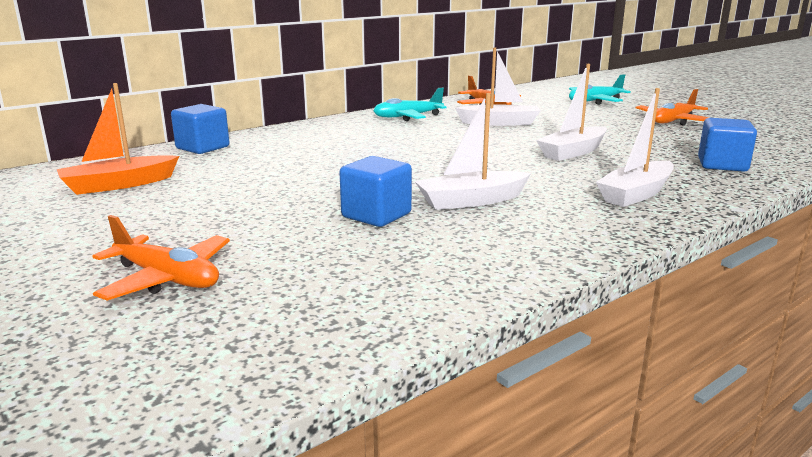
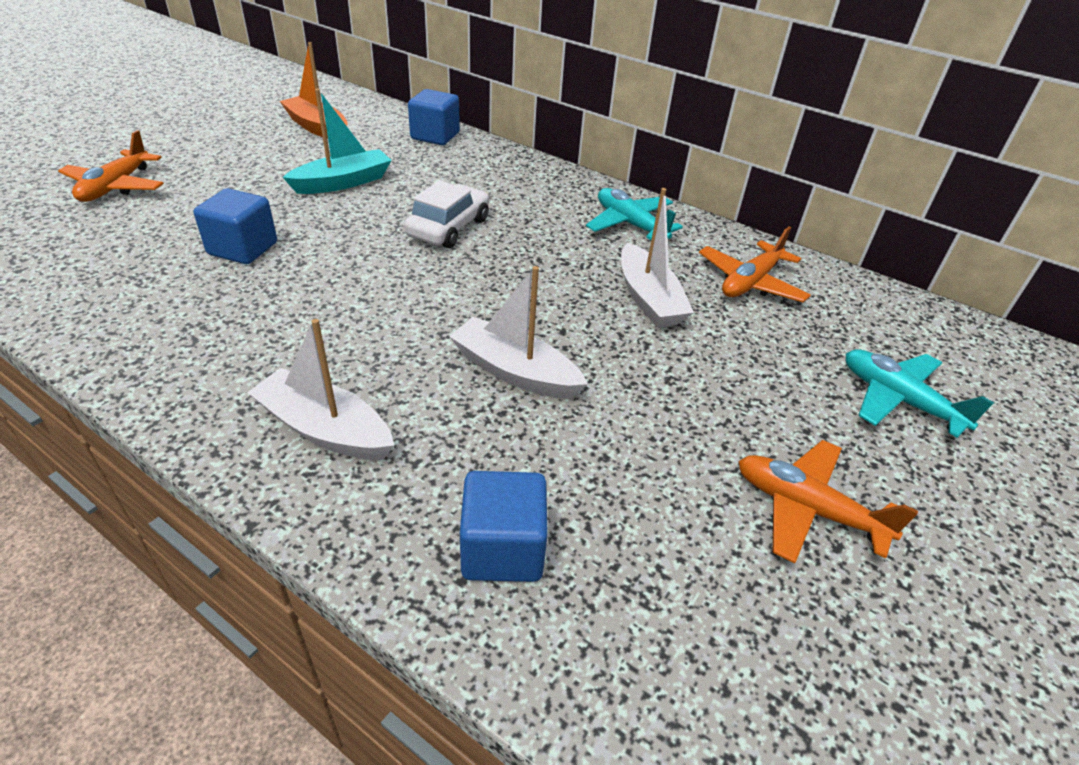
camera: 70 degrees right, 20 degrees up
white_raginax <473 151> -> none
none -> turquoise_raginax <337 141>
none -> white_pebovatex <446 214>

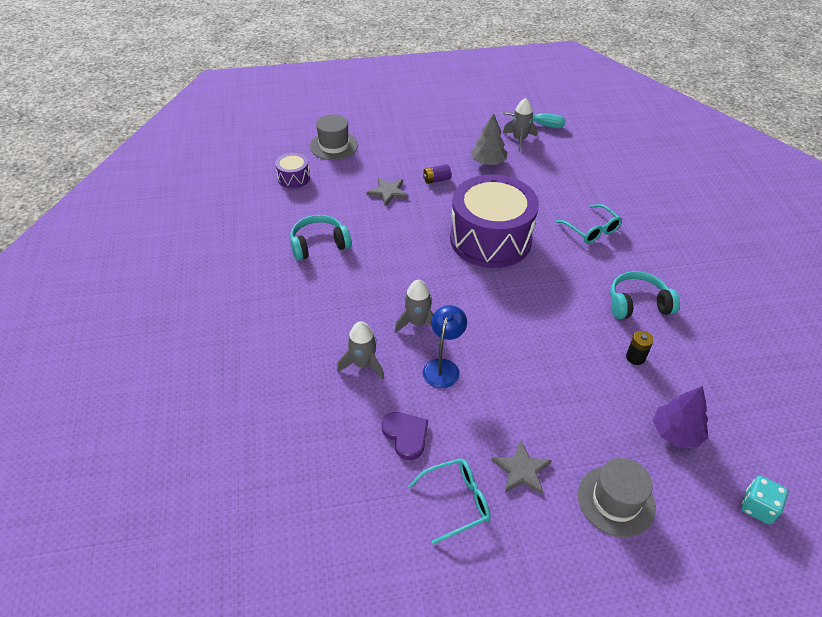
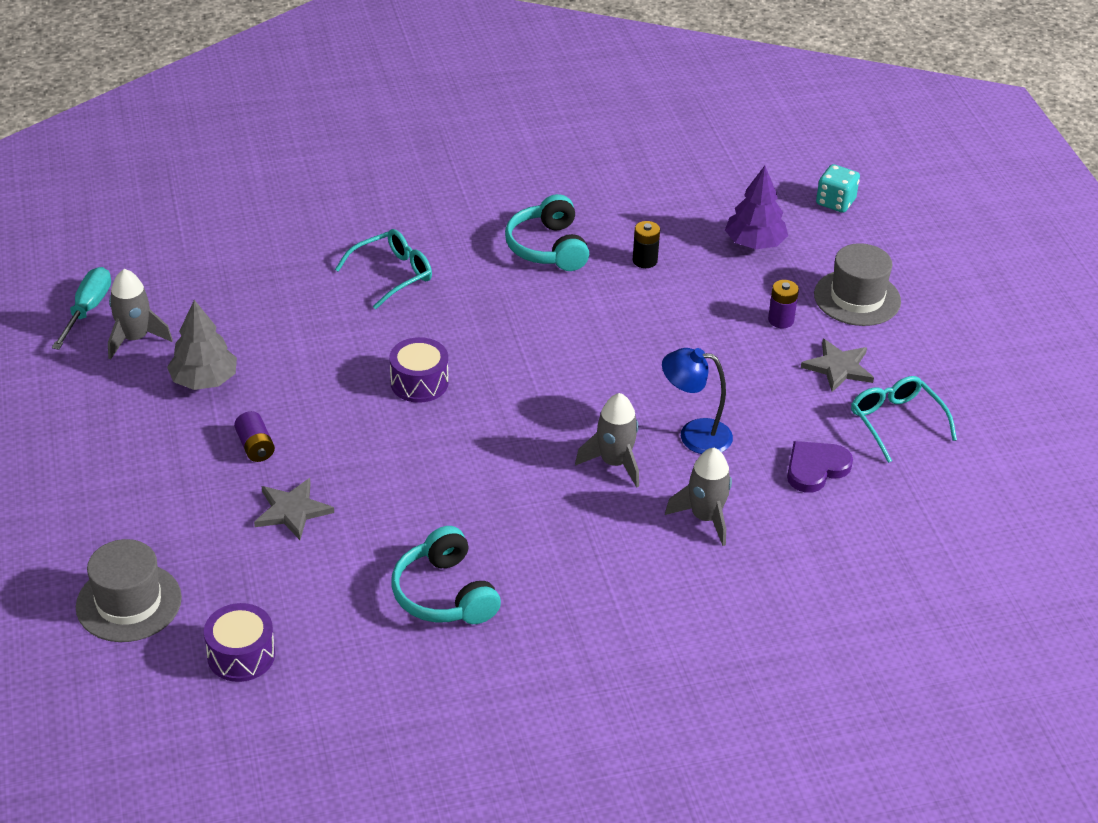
camera: 95 degrees left, 5 degrees down
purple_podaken <494 221> -> purple_podaken <419 370>, x0.43
none -> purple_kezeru <783 304>

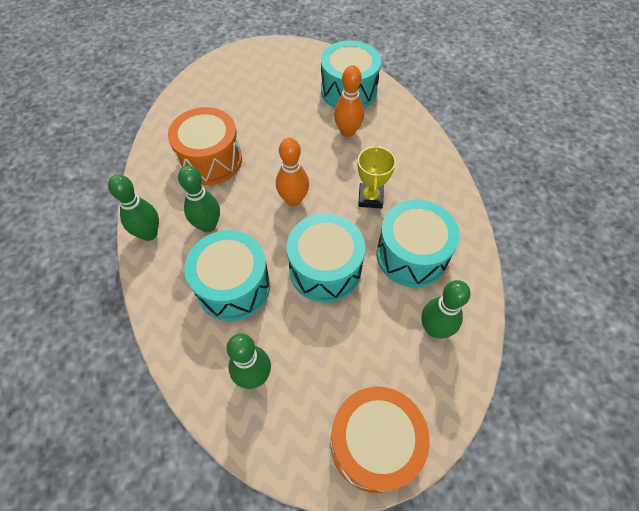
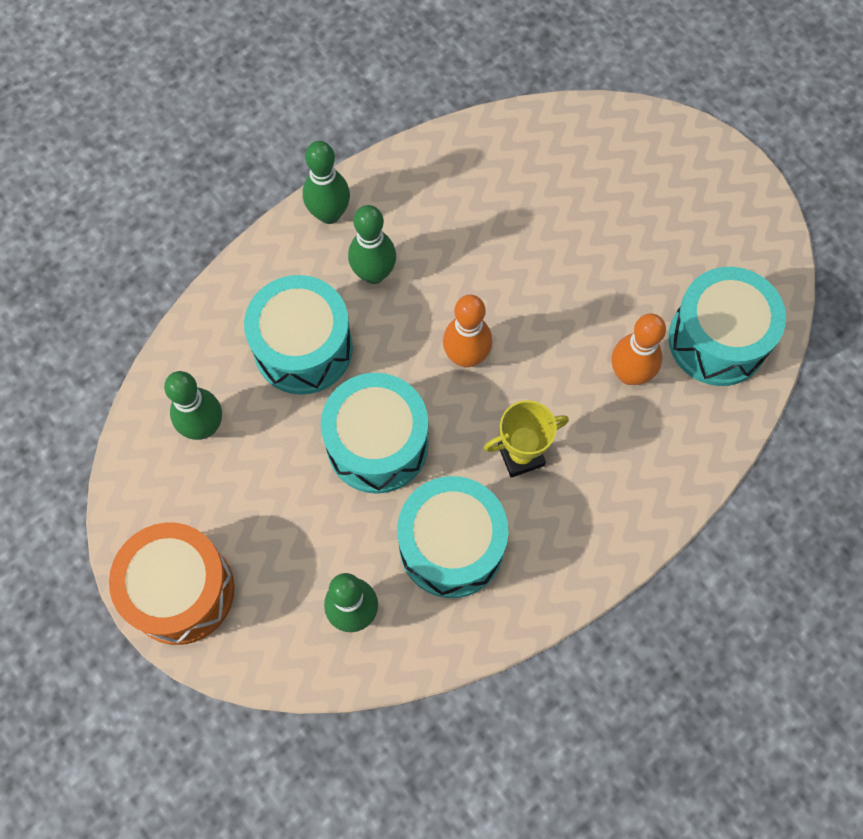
camera: 65 degrees right, 10 degrees up
orange_podaken <205 146> -> none

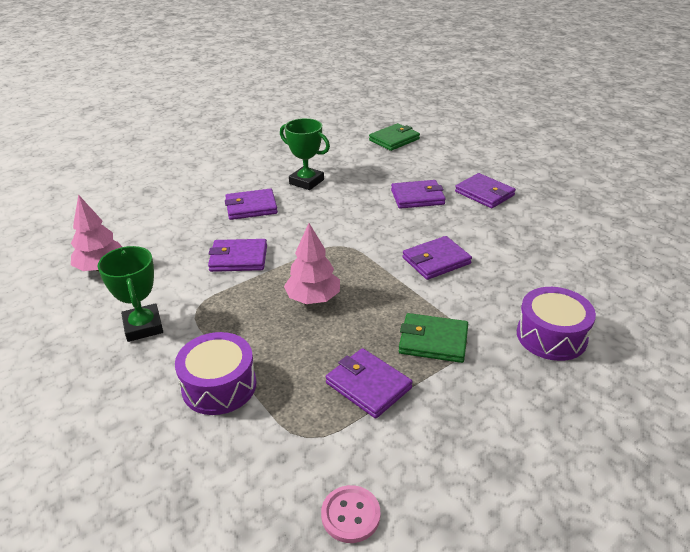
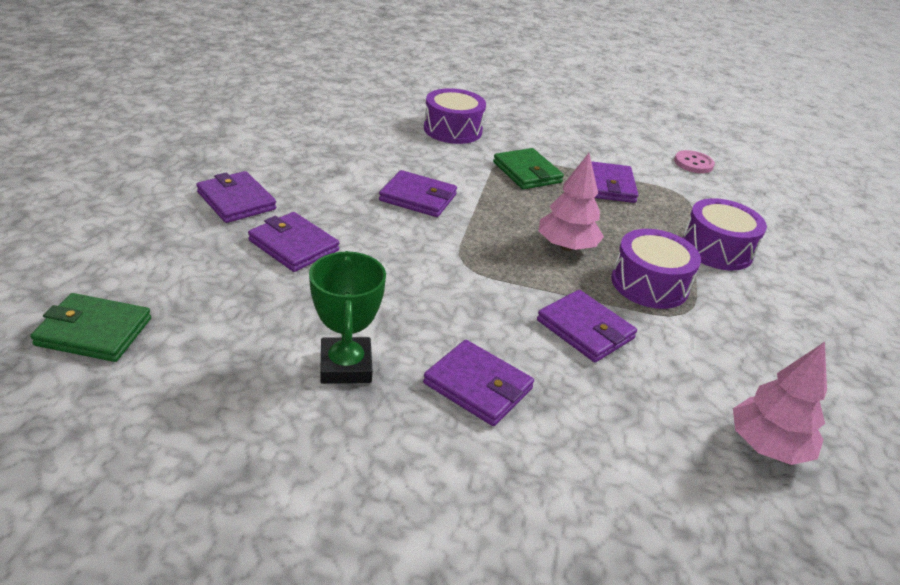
camera: 135 degrees left, 0 degrees up
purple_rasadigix <485 190> -> purple_rasadigix <236 197>, 45 degrees counterclockwise
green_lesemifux <130 294> -> none
none -> purple_podaken <656 269>

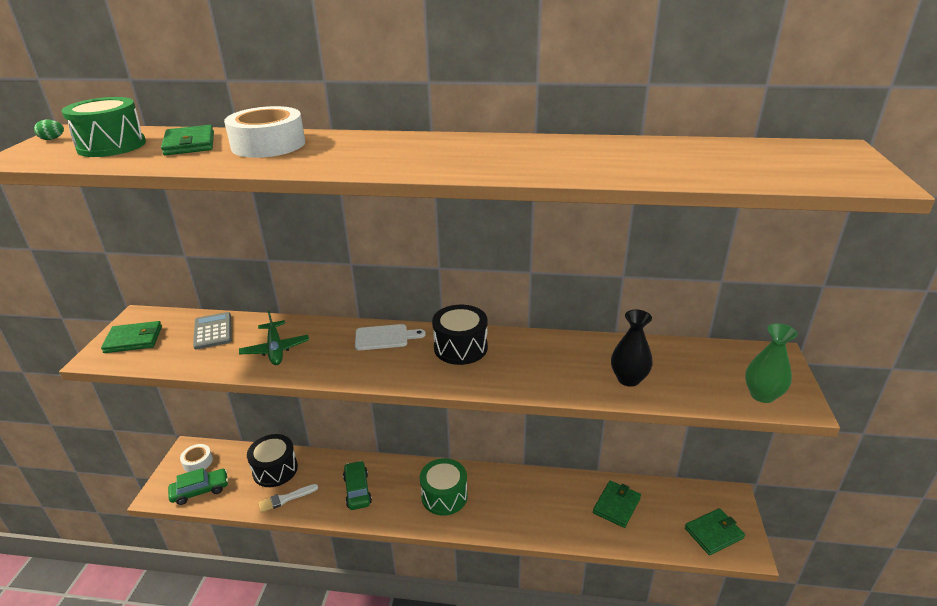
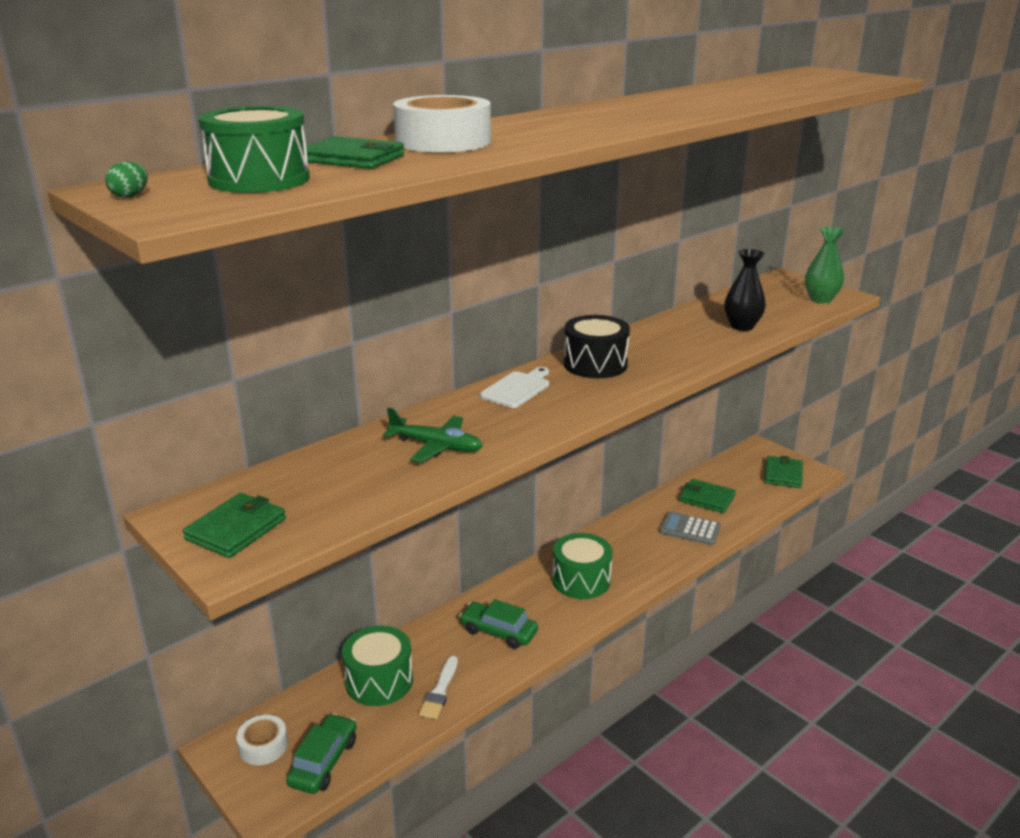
camera: 50 degrees left, 5 degrees down
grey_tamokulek <212 330> -> grey_tamokulek <690 528>, shifted
black_podaken <272 460> -> green_podaken <377 666>
green_rasadigix <617 504> -> green_rasadigix <707 496>, 45 degrees counterclockwise

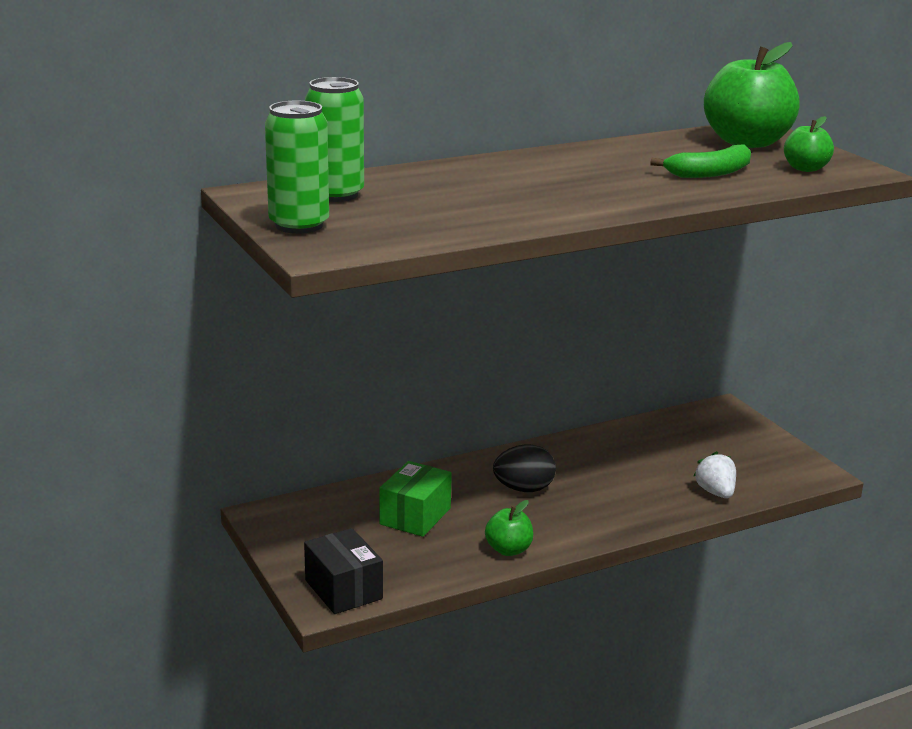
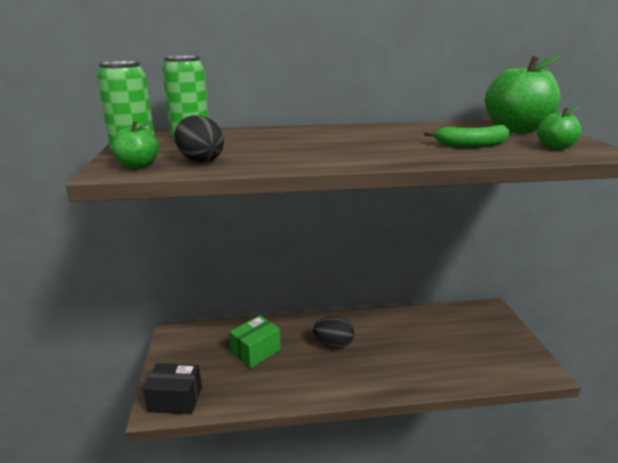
camera: 20 degrees right, 0 degrees up
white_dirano <715 474> -> none
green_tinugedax <509 528> -> green_tinugedax <135 144>, shifted
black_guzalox <343 571> -> black_guzalox <172 389>, 75 degrees counterclockwise
none -> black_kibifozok <199 139>

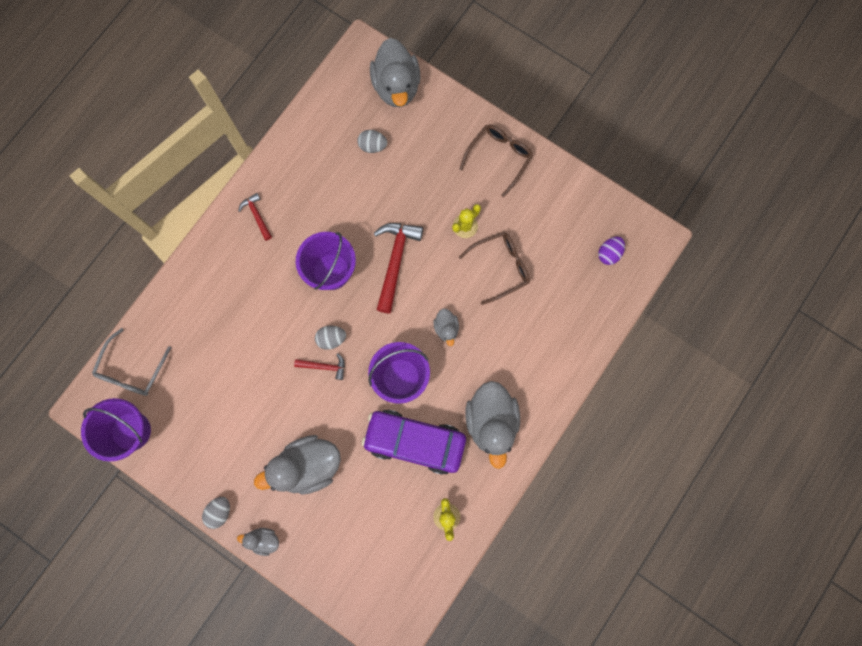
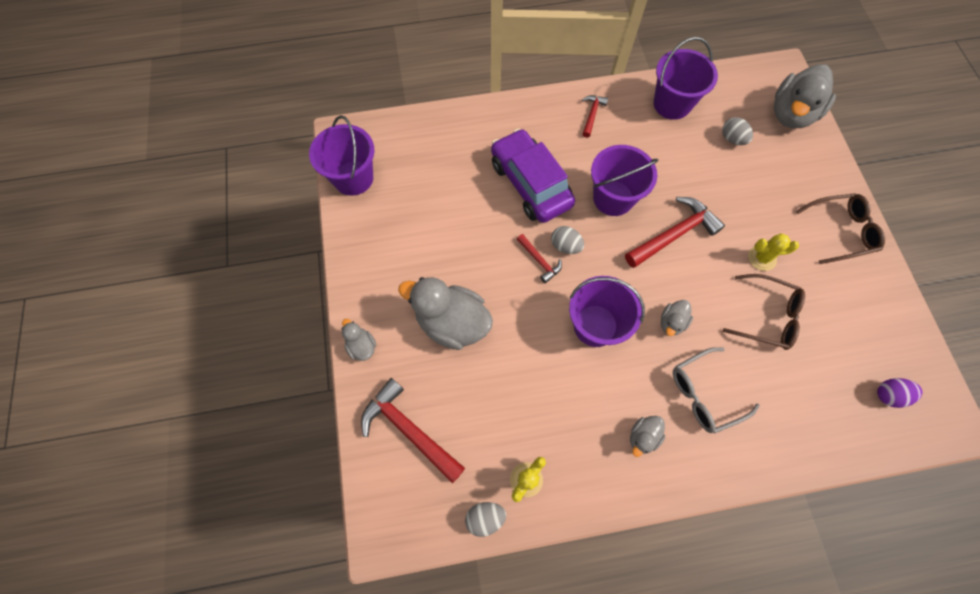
camera: 45 degrees right, 10 degrees down
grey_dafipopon <131 362> -> grey_dafipopon <716 390>, shifted
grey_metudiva <493 425> -> grey_metudiva <647 436>, x0.48
purple_pebovatex <414 442> -> purple_pebovatex <533 175>, shifted
grey_kibifozok <216 513> -> grey_kibifozok <485 519>, shifted
none -> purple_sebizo <685 78>
none -> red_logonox <413 430>

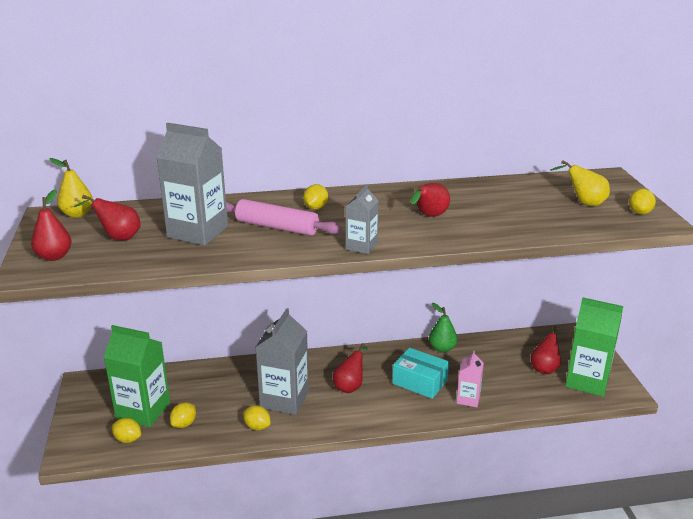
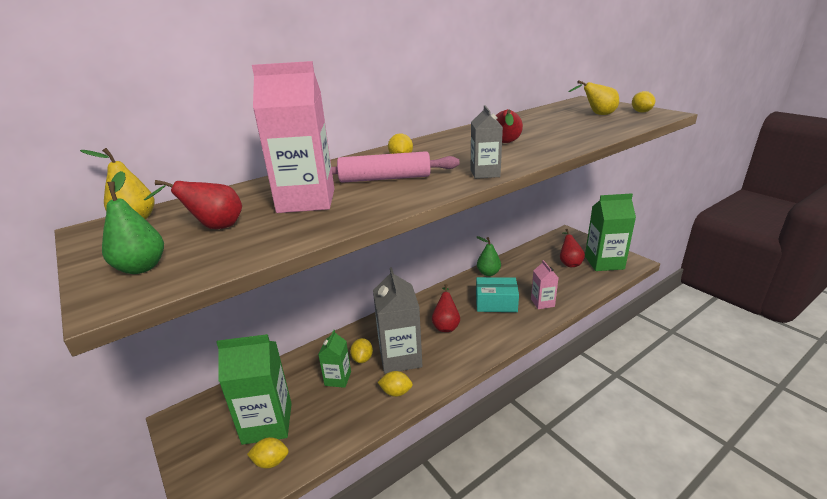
camera: 25 degrees left, 0 degrees up
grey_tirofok <192 184> -> pink_tirofok <293 137>
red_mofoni <51 225> -> green_mofoni <133 222>
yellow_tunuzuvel <183 415> -> yellow_tunuzuvel <361 350>, shifted
none -> green_tirofok <334 359>

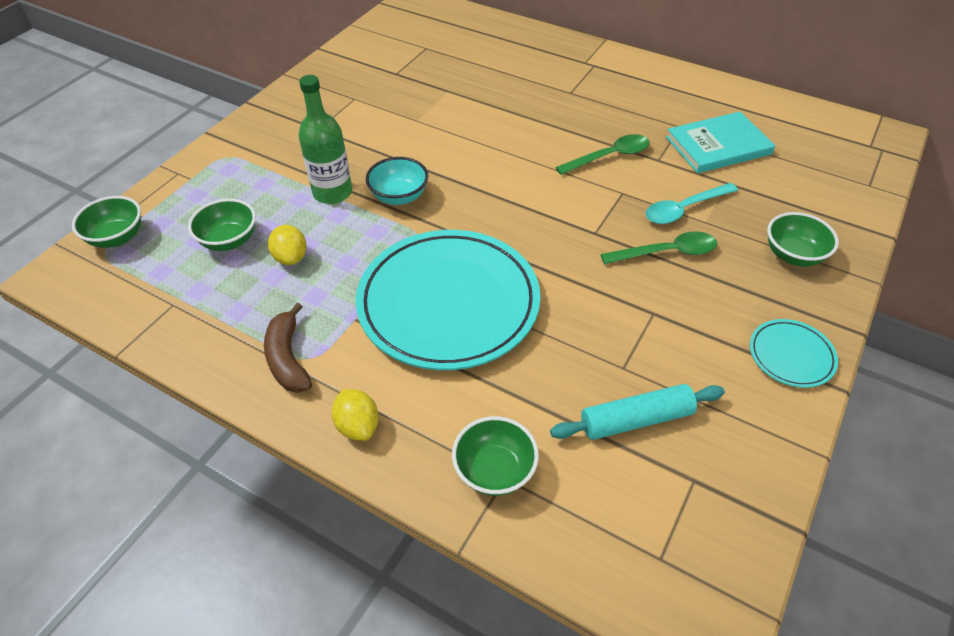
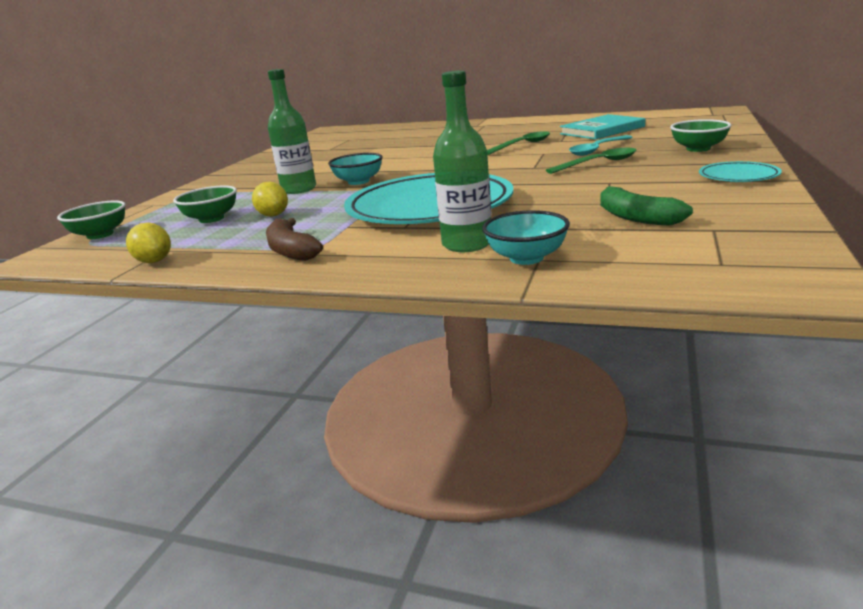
camera: 10 degrees left, 25 degrees down
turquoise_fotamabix <637 412> -> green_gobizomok <646 206>
yellow_tunuzuvel <355 415> -> yellow_tunuzuvel <148 242>, shifted
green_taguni <495 456> -> turquoise_taguni <526 237>
none -> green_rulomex <462 161>

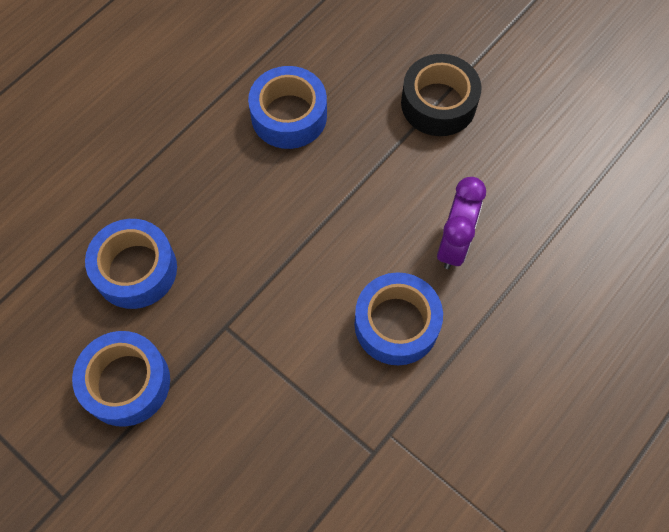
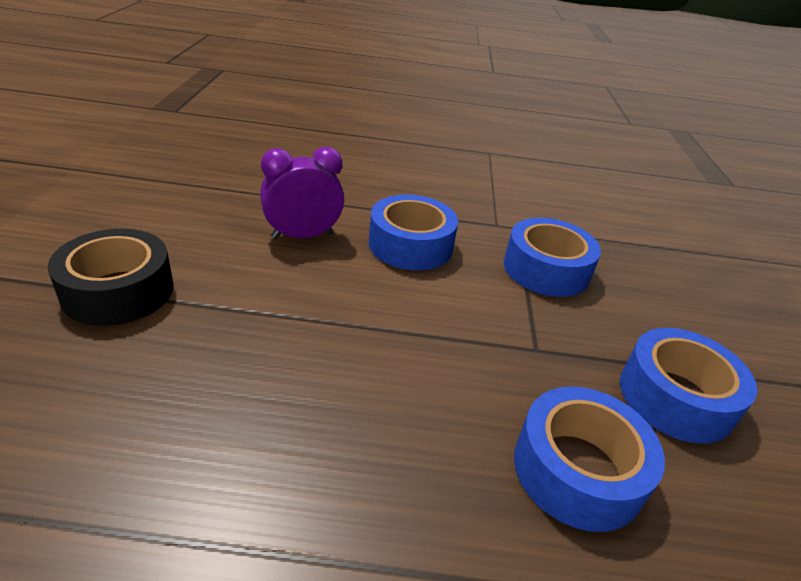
camera: 130 degrees left, 30 degrees down
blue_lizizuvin <287 107> -> blue_lizizuvin <552 257>, shifted

